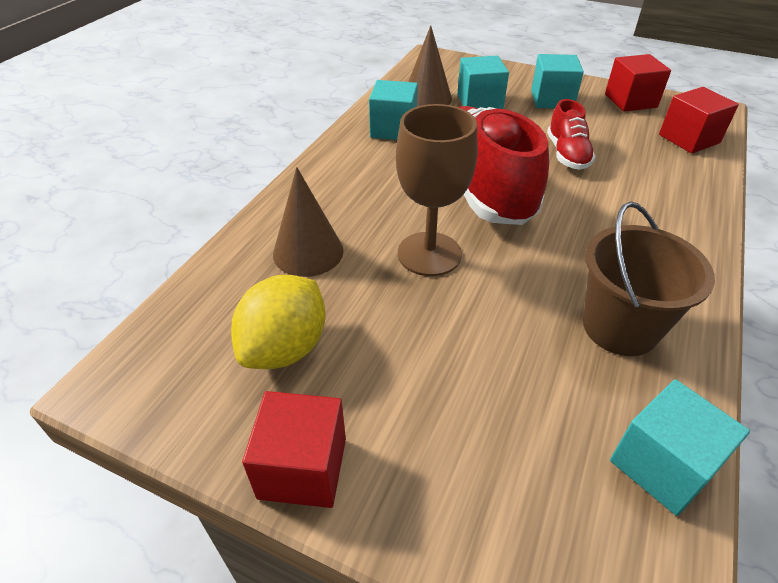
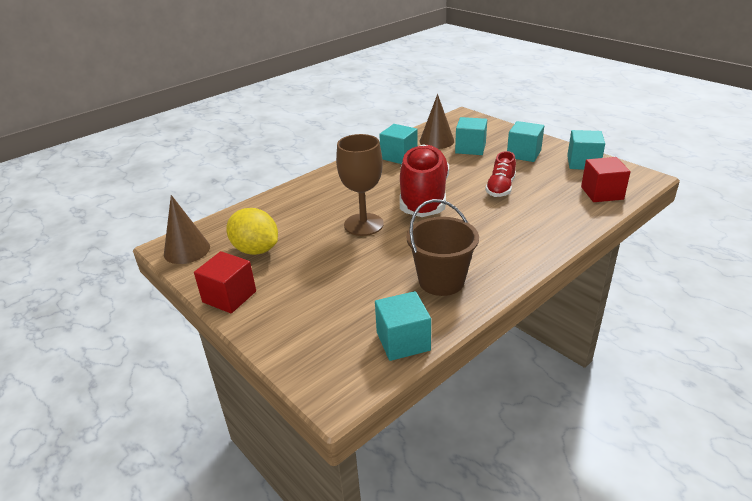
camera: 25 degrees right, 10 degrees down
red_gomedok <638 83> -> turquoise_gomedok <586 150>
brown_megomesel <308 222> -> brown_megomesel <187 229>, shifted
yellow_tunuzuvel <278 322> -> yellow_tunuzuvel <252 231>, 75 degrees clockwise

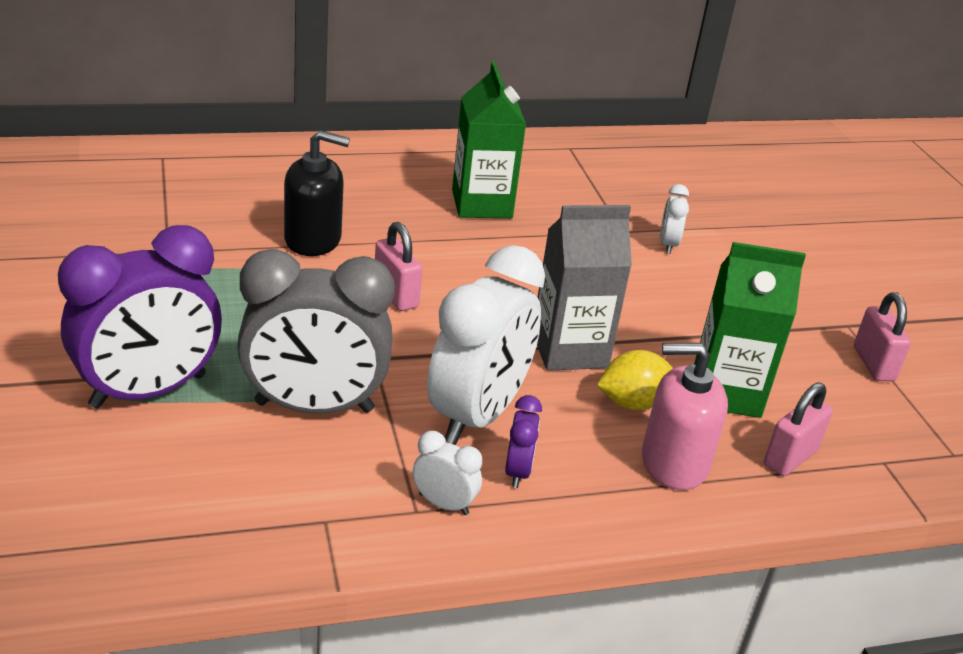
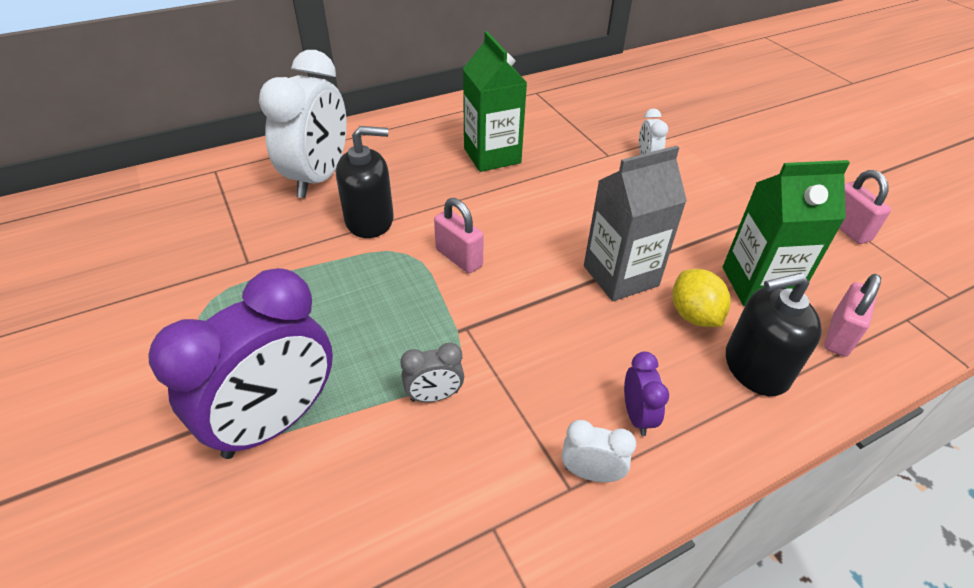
camera: 10 degrees left, 10 degrees up
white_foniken <486 345> -> white_foniken <303 124>, shifted
grey_foniken <316 331> -> grey_foniken <432 372>, x0.43
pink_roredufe <685 416> -> black_roredufe <774 334>
yellow_tunuzuvel <635 380> -> yellow_tunuzuvel <701 298>, 75 degrees counterclockwise

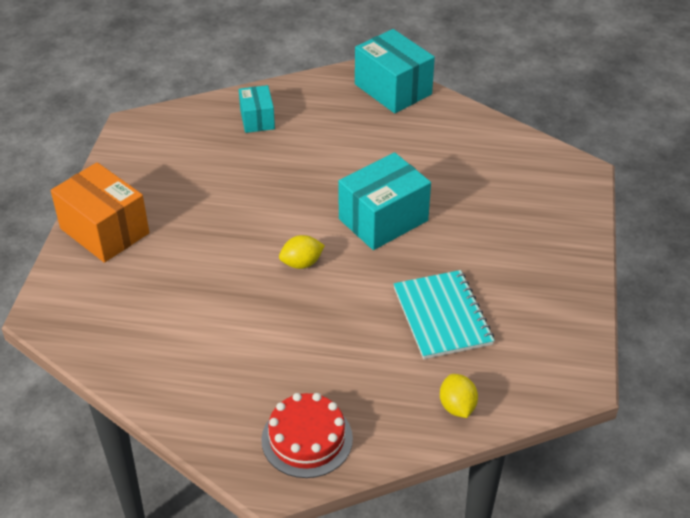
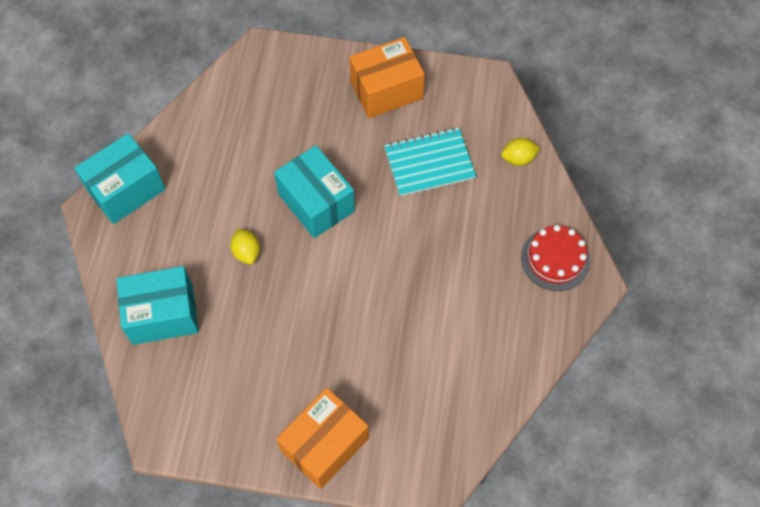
camera: 90 degrees left, 20 degrees up
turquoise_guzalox <257 109> -> turquoise_guzalox <157 305>, x1.72
yellow_tunuzuvel <302 252> -> yellow_tunuzuvel <245 246>, shifted
none -> orange_guzalox <387 77>

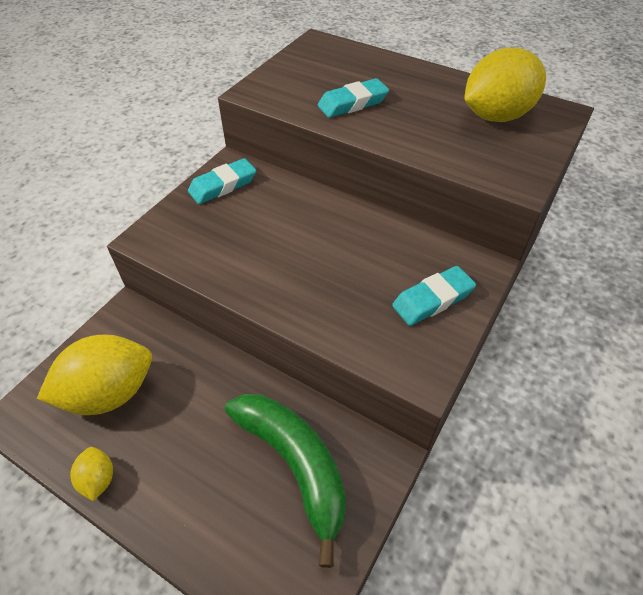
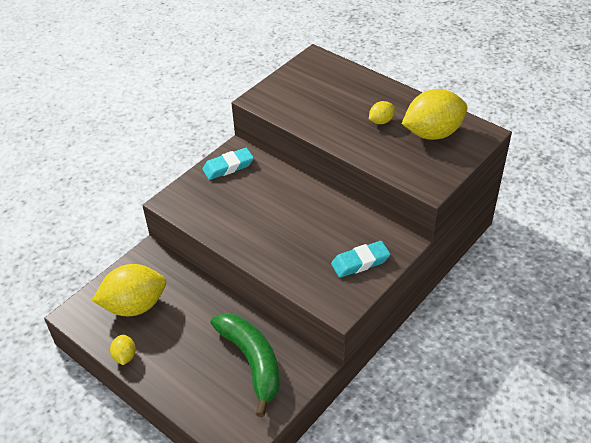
camera: 10 degrees right, 5 degrees down
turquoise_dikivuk <353 98> -> none
none -> yellow_tunuzuvel <382 112>

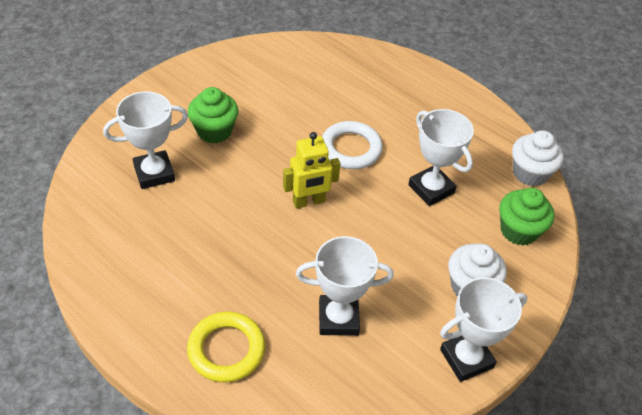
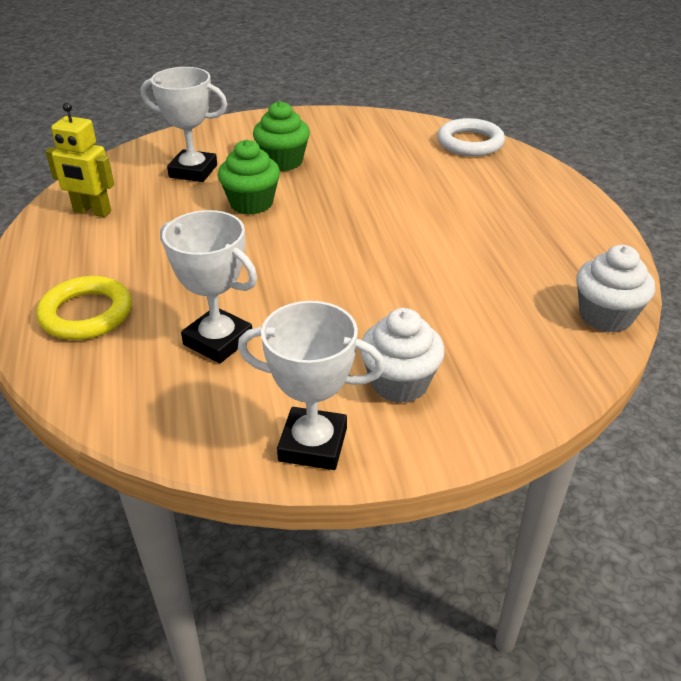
camera: 40 degrees right, 10 degrees down
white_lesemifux <441 157> -> none
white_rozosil <352 145> -> white_rozosil <471 137>, shifted
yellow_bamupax <312 170> -> yellow_bamupax <79 159>, shifted
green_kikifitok <526 217> -> green_kikifitok <249 177>, shifted

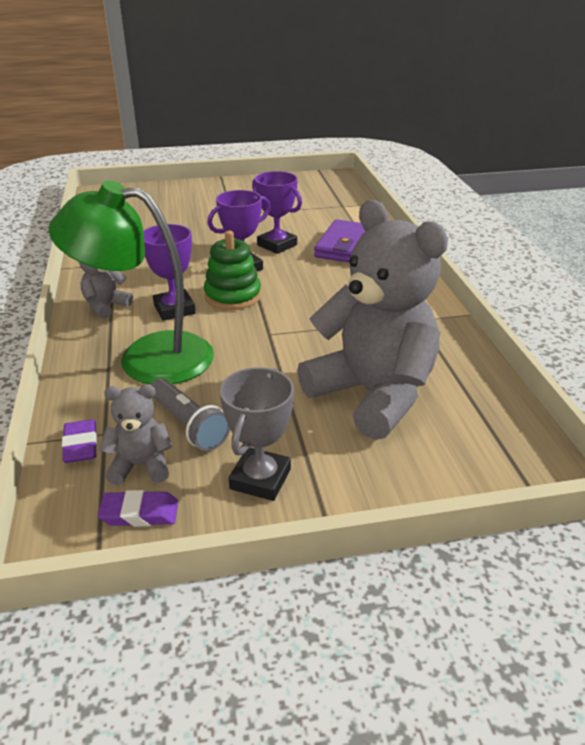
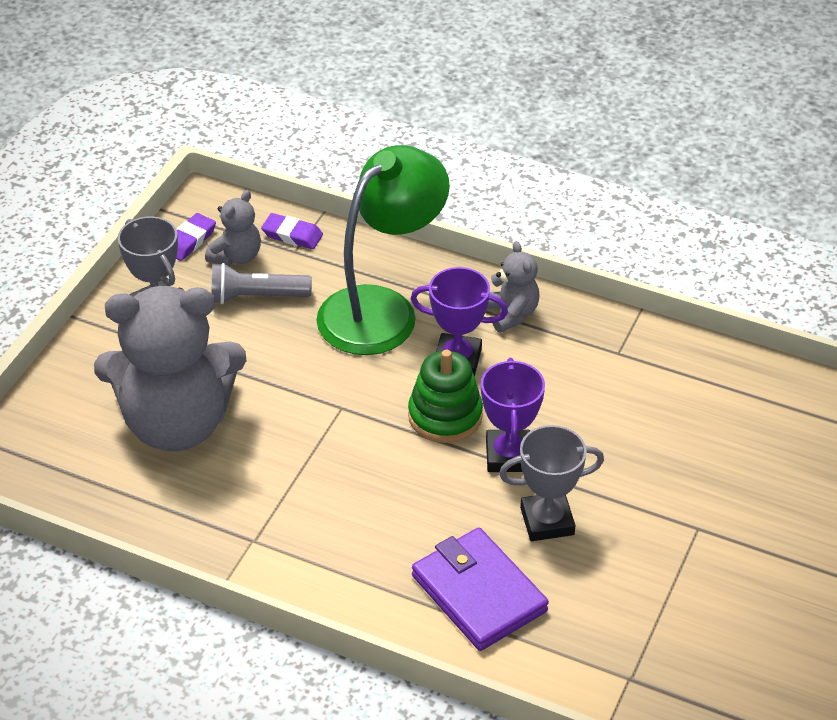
camera: 125 degrees right, 10 degrees up
purple_lesemifux <277 212> -> grey_lesemifux <551 483>

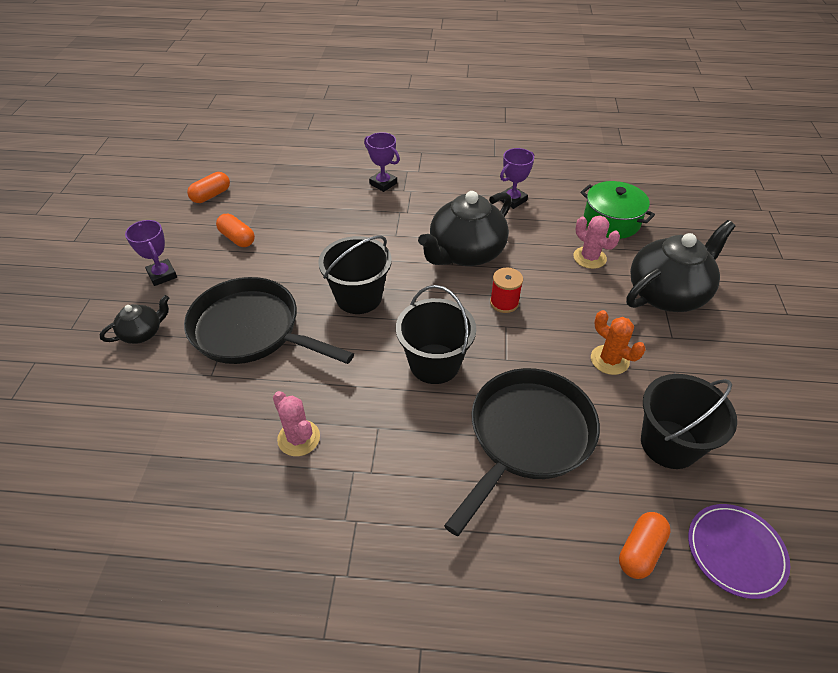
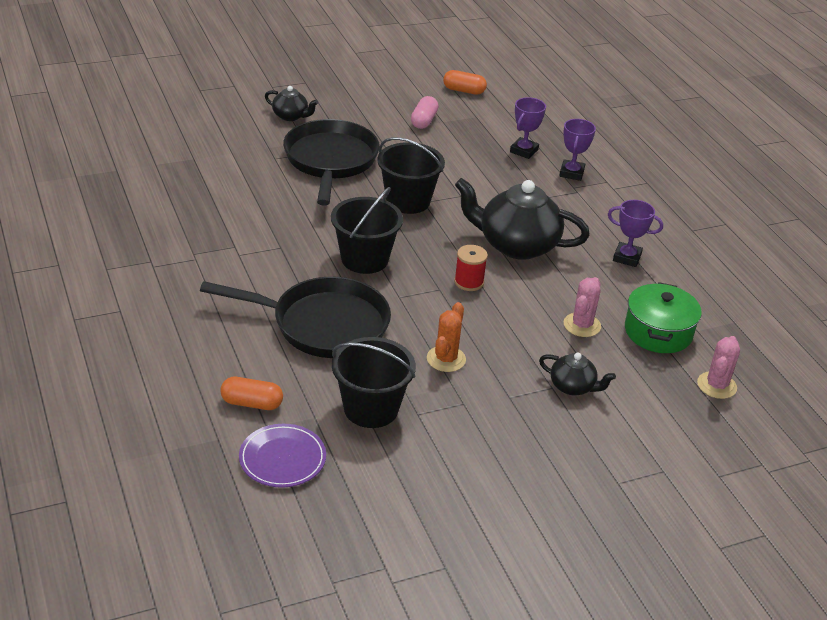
camera: 60 degrees right, 10 degrees down
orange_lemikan <235 230> -> pink_lemikan <424 112>
purple_lesemifux <151 253> -> purple_lesemifux <528 128>, shifted
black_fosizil <680 266> -> black_fosizil <577 374>, x0.50
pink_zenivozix <296 423> -> pink_zenivozix <718 367>, shifted

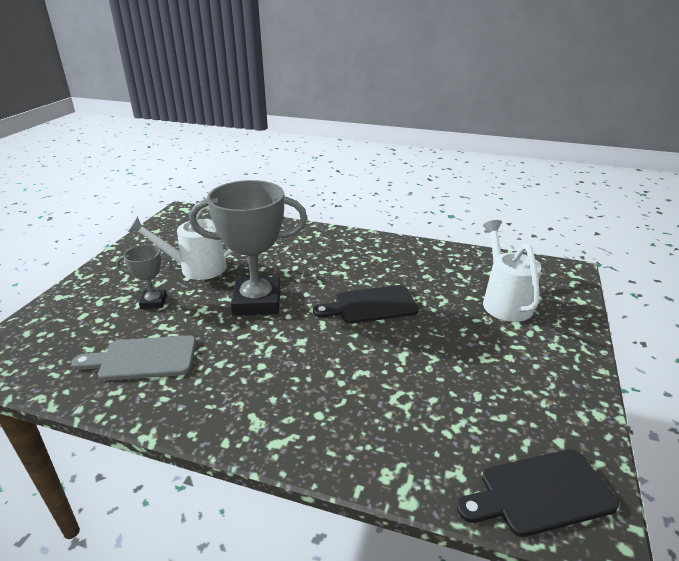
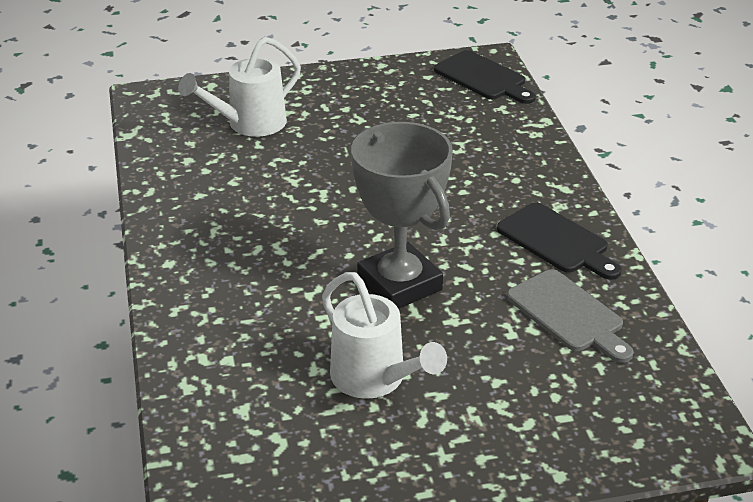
camera: 120 degrees left, 5 degrees up
grey_lesemifux <144 277> -> none
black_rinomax <365 304> -> black_rinomax <559 241>, shifted

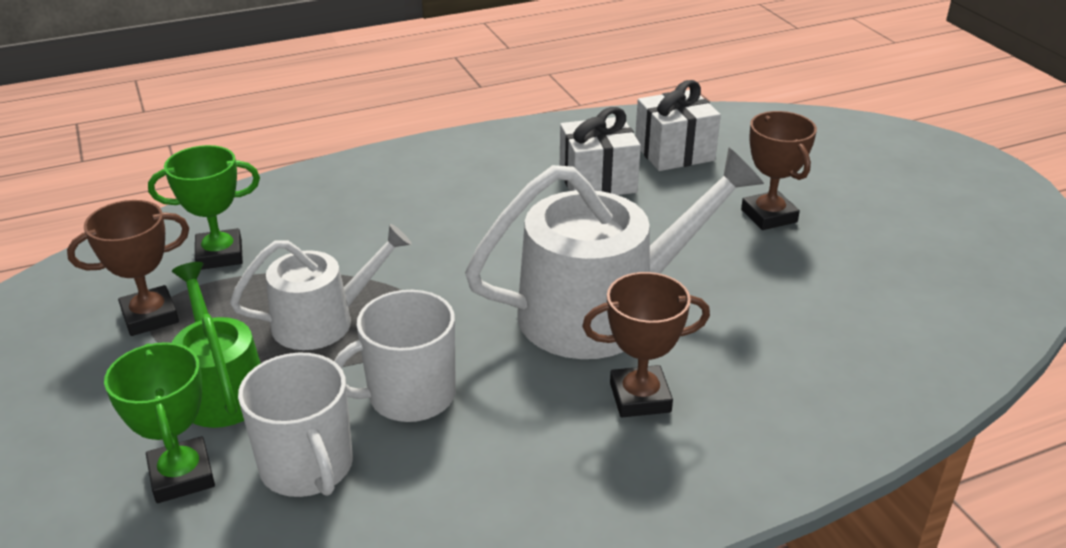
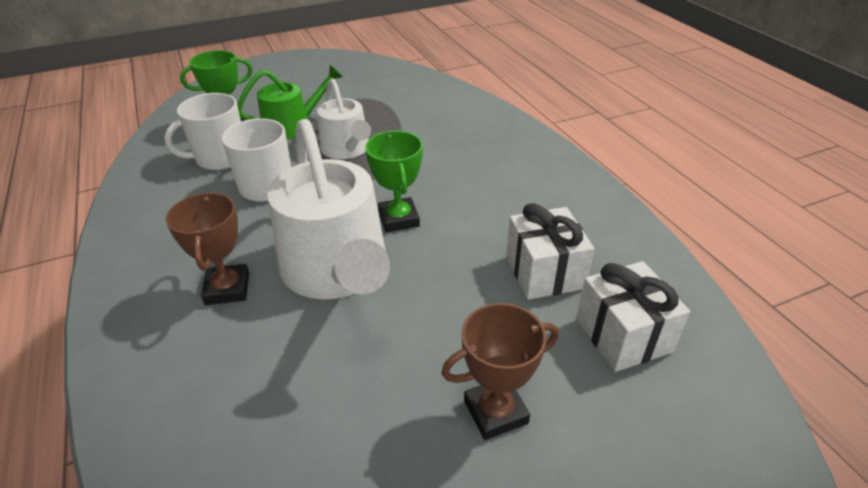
camera: 90 degrees right, 5 degrees up
green_lesemifux <204 207> -> green_lesemifux <394 181>, shifted
brown_lesemifux <128 268> -> none

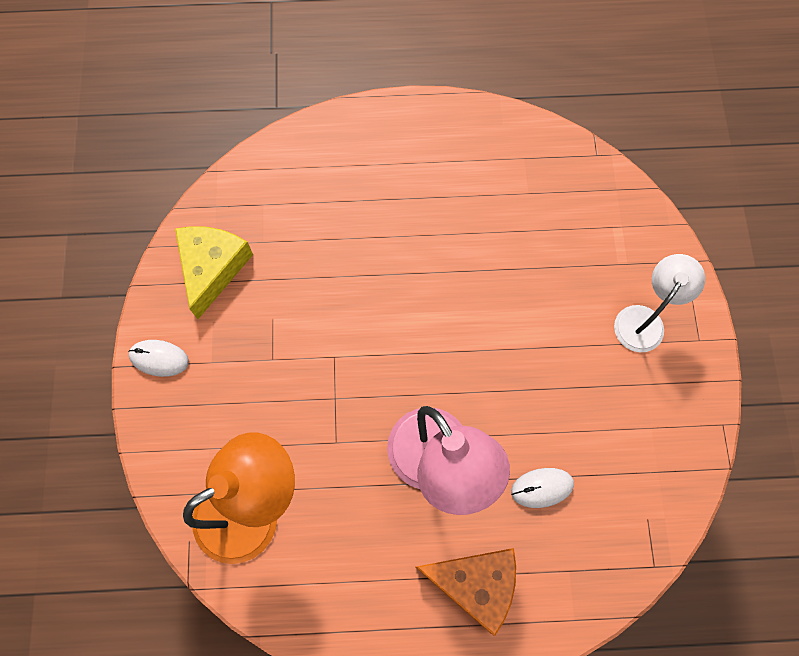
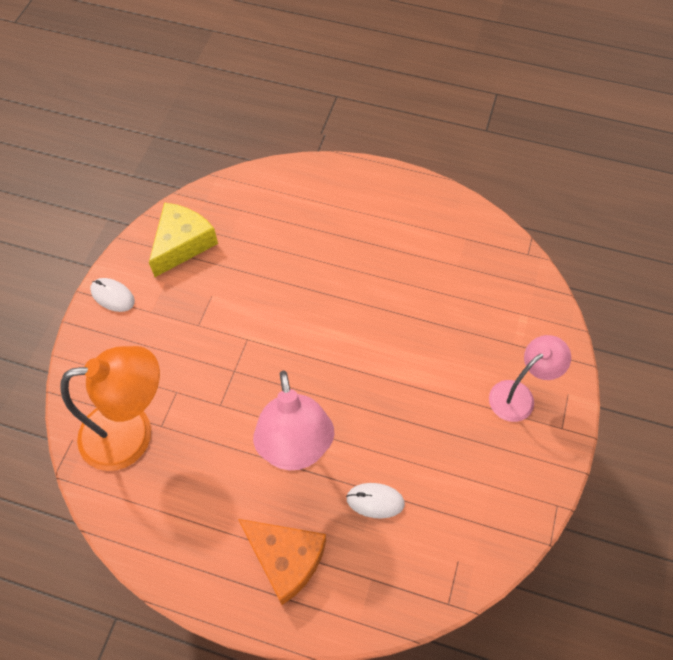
camera: 20 degrees right, 10 degrees down
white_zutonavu <659 303> -> pink_zutonavu <530 378>

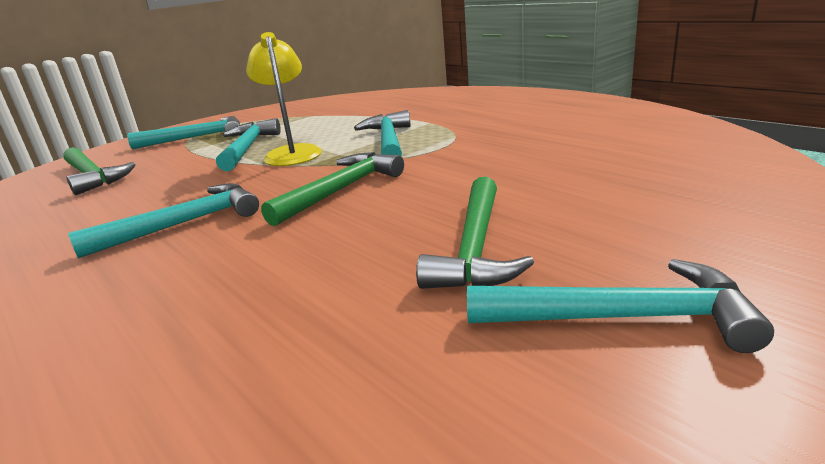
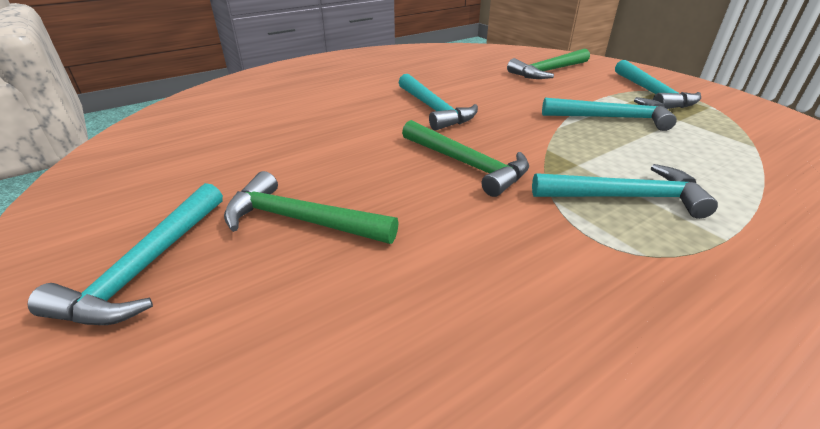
camera: 95 degrees right, 10 degrees up
yellow_zutonavu <284 99> -> none

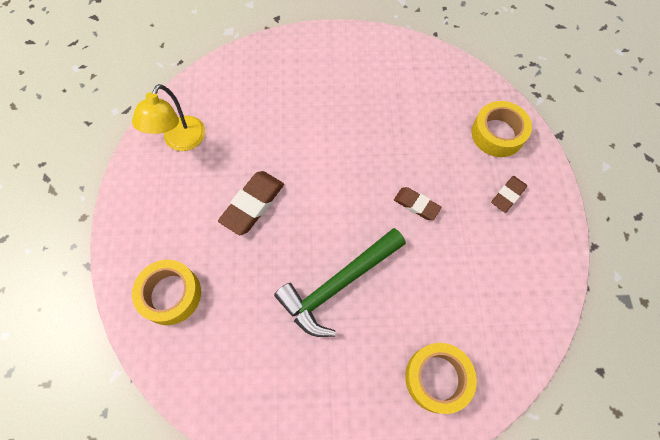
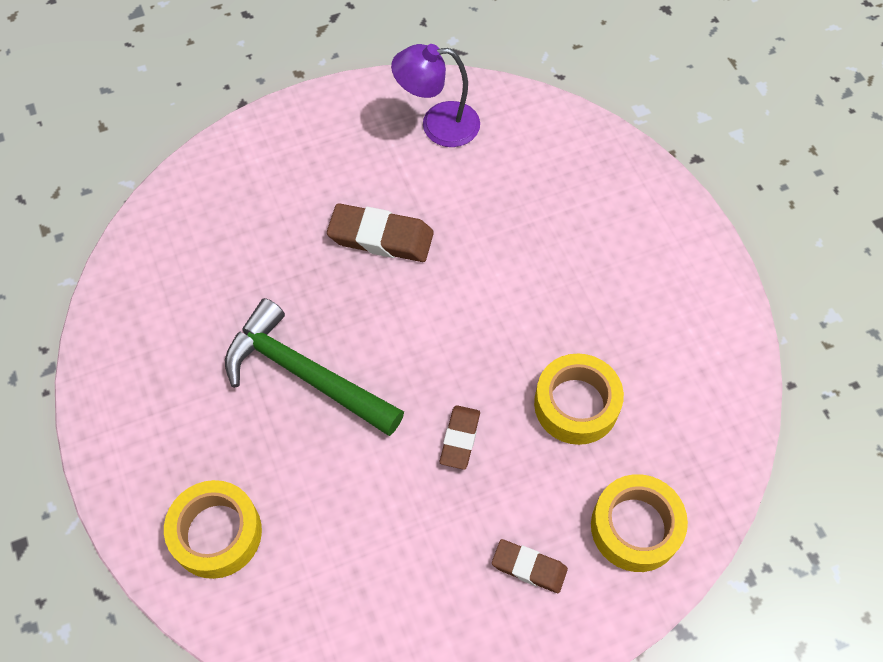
camera: 70 degrees right, 5 degrees down
yellow_zutonavu <168 117> -> purple_zutonavu <435 95>
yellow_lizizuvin <166 292> -> yellow_lizizuvin <579 399>, shifted

